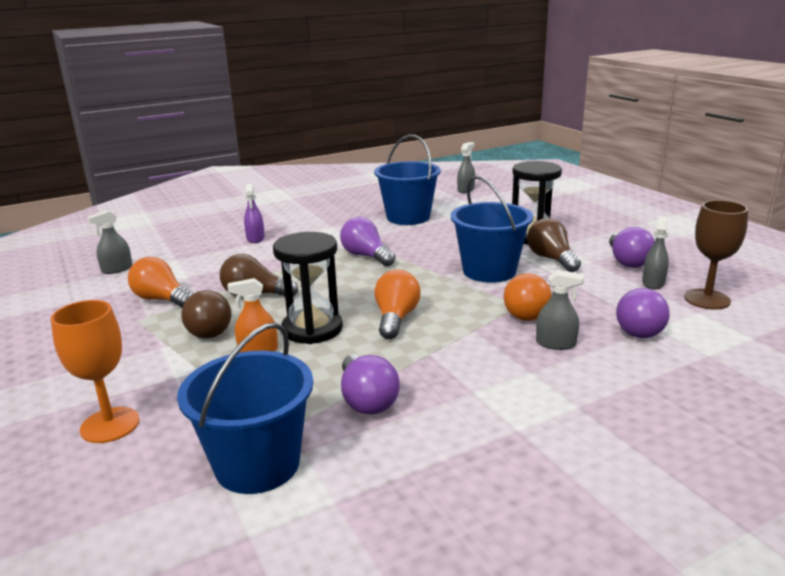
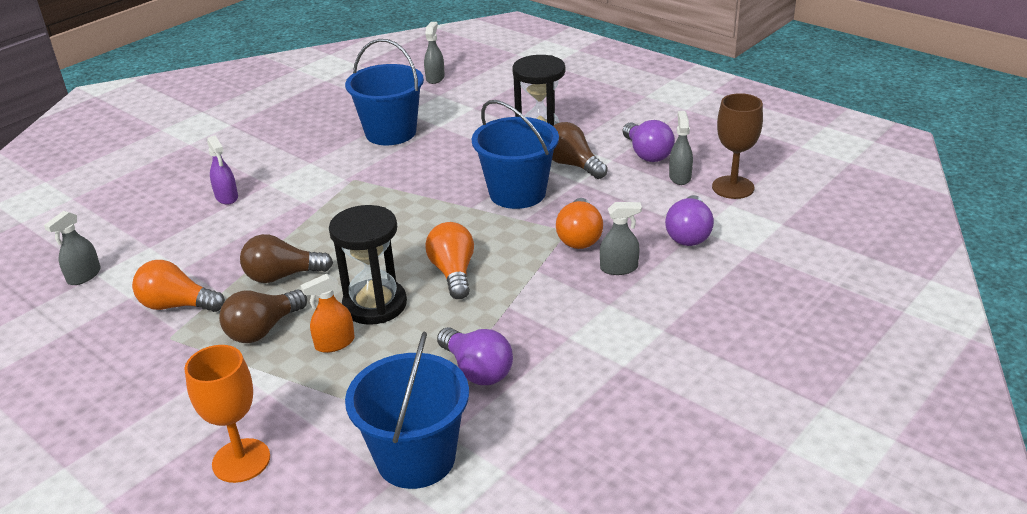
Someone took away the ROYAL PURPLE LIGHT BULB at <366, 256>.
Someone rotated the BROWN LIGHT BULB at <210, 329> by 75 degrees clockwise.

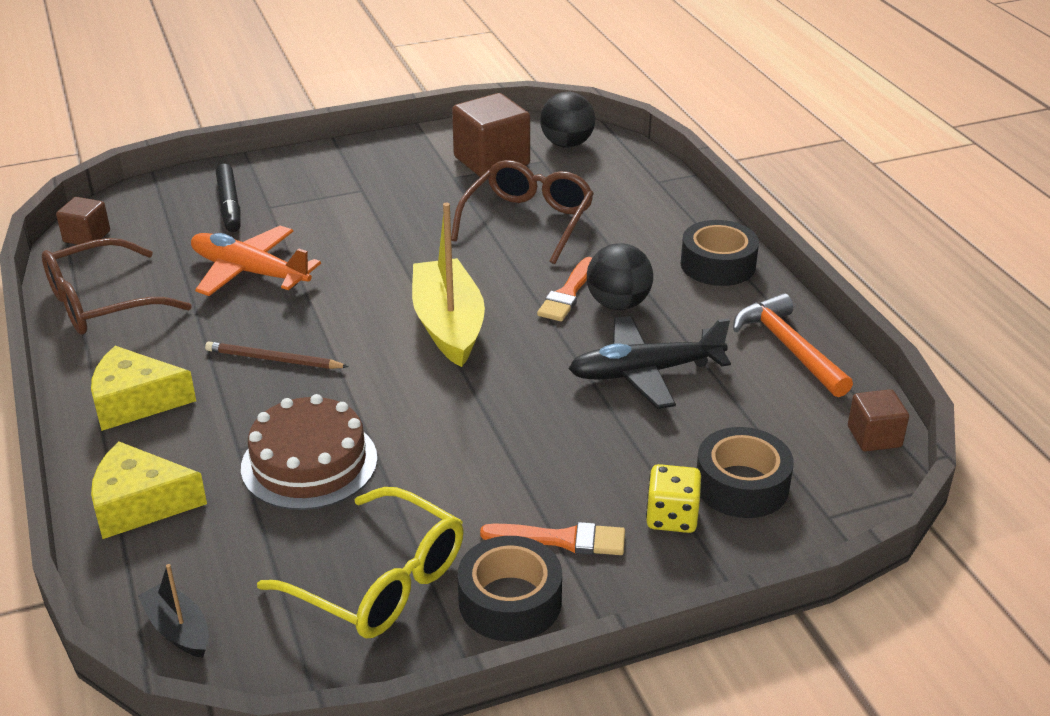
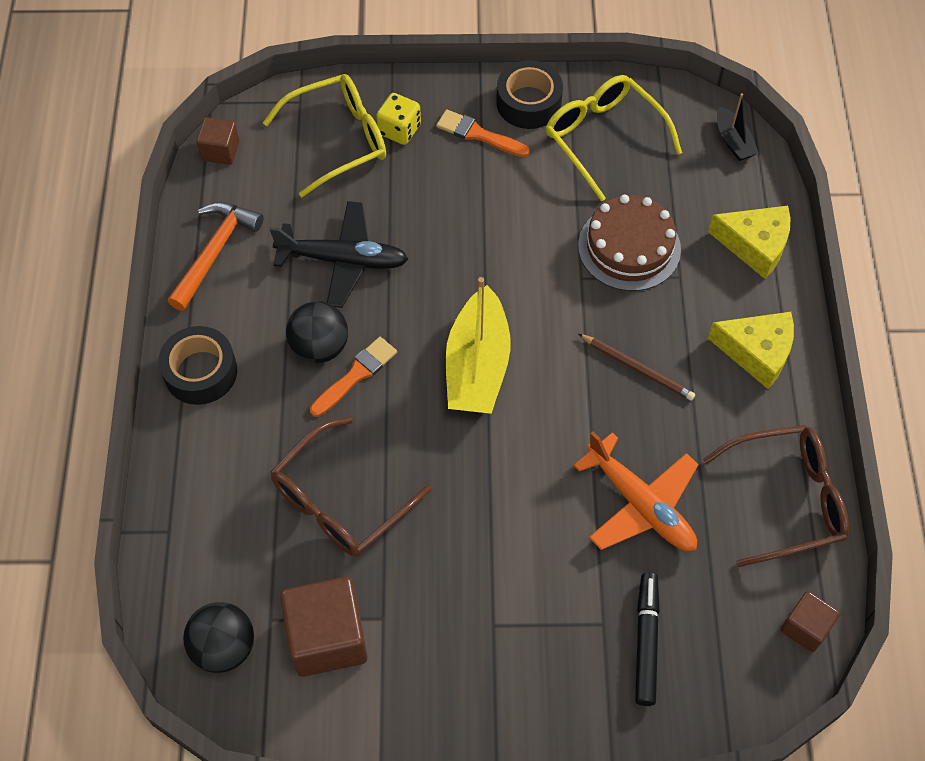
Someone swapped the BLACK ROLL OF TAPE at <741, 485> for the BRIGHT YELLOW GLASSES at <338, 140>.
Someone rotated the ORANGE-COLOURED HAMMER at <788, 347> by 150 degrees counterclockwise.

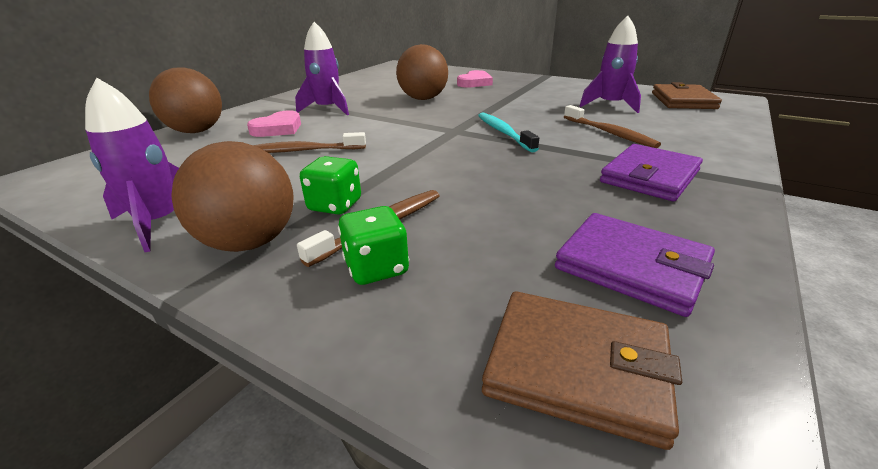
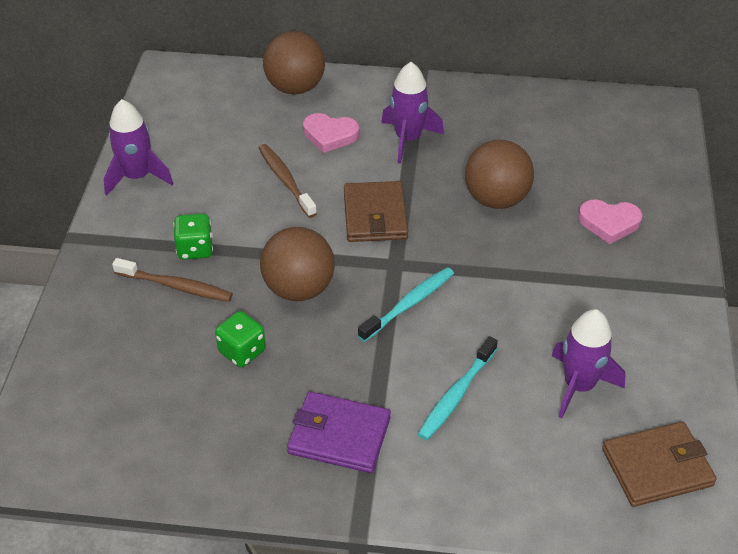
Someone took away the ROYAL PURPLE WALLET at <631, 266>.
Someone carried the BROWN PLAY BALL from <249, 242> to <299, 289>.
Someone carried the GREEN DIE from <376, 268> to <242, 351>.
Someone carried the BROWN WALLET from <577, 367> to <375, 215>.
Someone repainted the BROWN TOOTH BRUSH at <609, 133>, which became the TURQUOISE TOOTH BRUSH at <456, 395>.

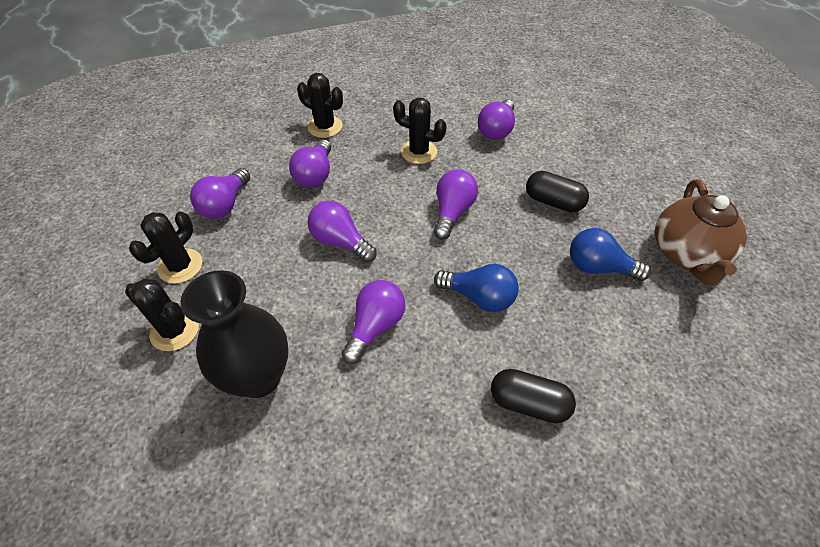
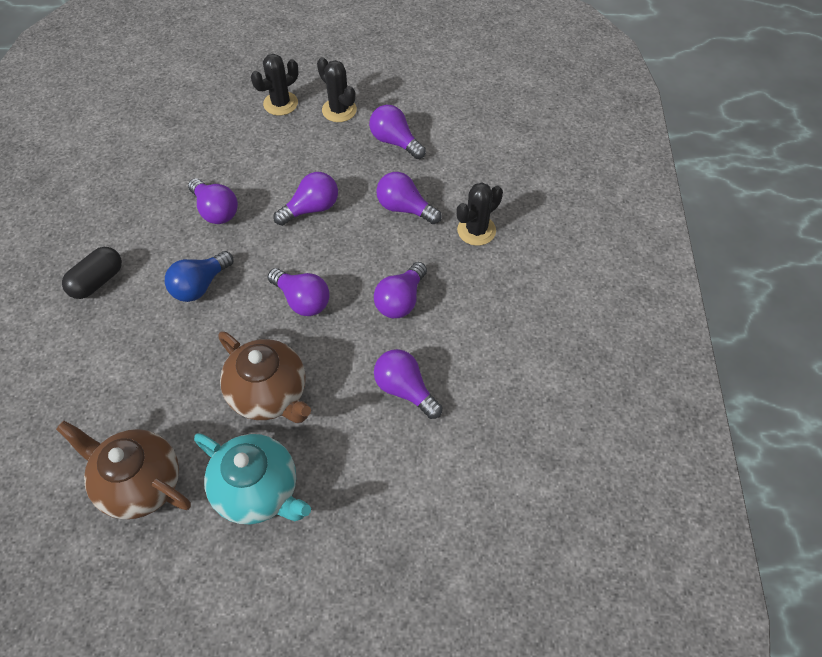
Someone took away the BLACK VASE at <258, 377>.
Someone took away the ROYAL BLUE LIGHT BULB at <598, 267>.
Someone put down the TURQUOISE CHINA TEAPOT at <258, 491>.
Someone swapped the BLACK SAGUARO CACTUS at <419, 152> for the ROYAL PURPLE LIGHT BULB at <400, 300>.
Someone swapped the BLACK CAPSULE at <553, 202> for the BROWN CHINA TEAPOT at <269, 394>.

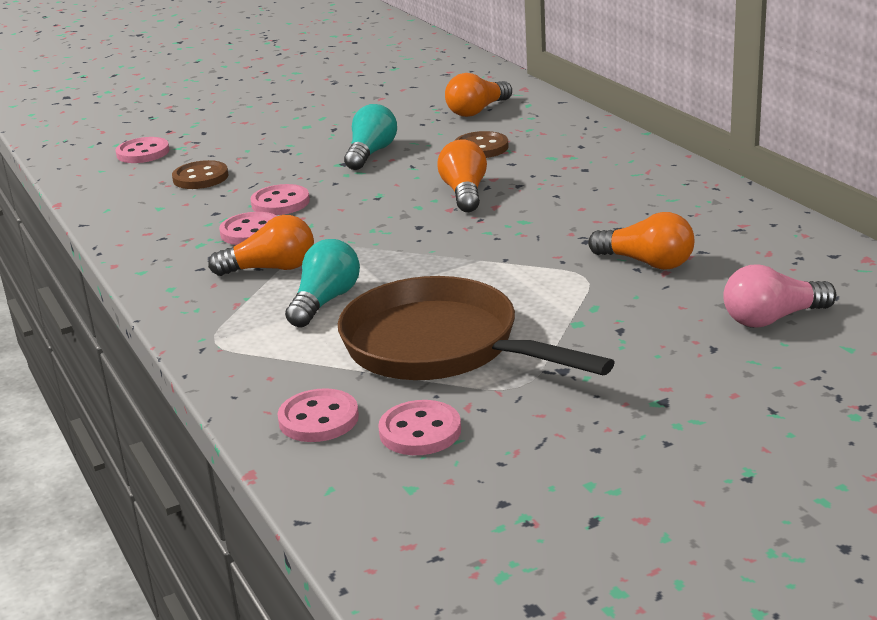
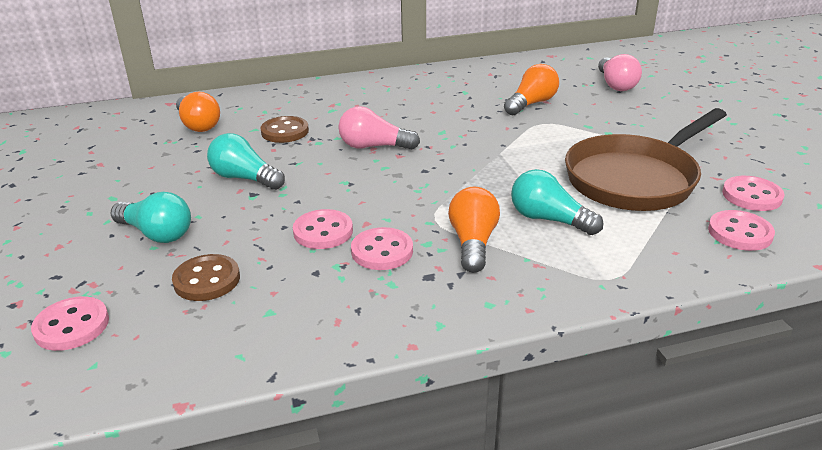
Someone put down the TURQUOISE LIGHT BULB at <157, 234>.
Someone repainted the ORANGE-COLOURED LIGHT BULB at <464, 193>, which became the ROSY LIGHT BULB at <374, 146>.

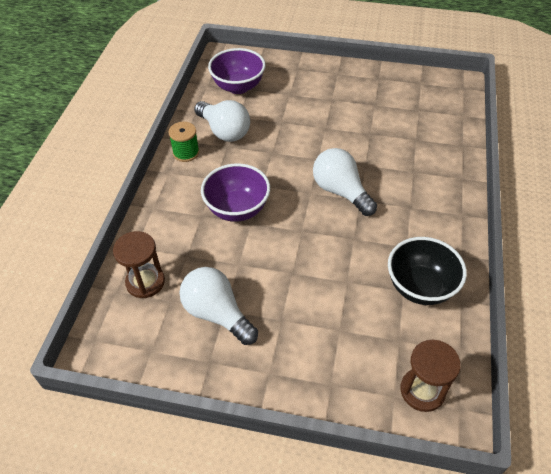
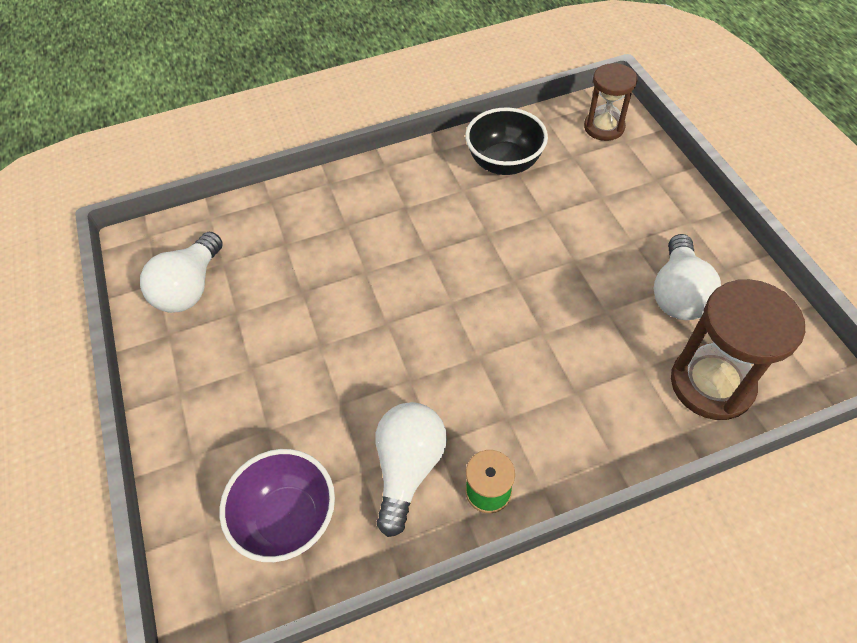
Someone took away the ROYAL PURPLE SERVING BOWL at <237, 209>.
Someone carried the SNOW-WHITE LIGHT BULB from <340, 191> to <190, 288>.
Someone scaled the BROWN HOURGLASS at <145, 282> by 1.55.

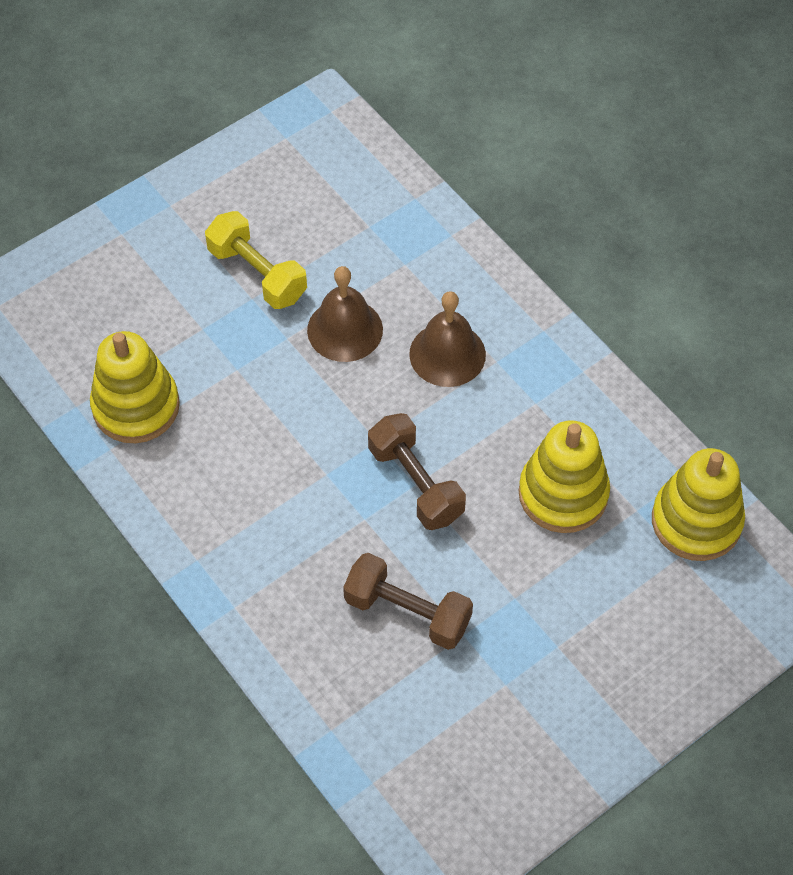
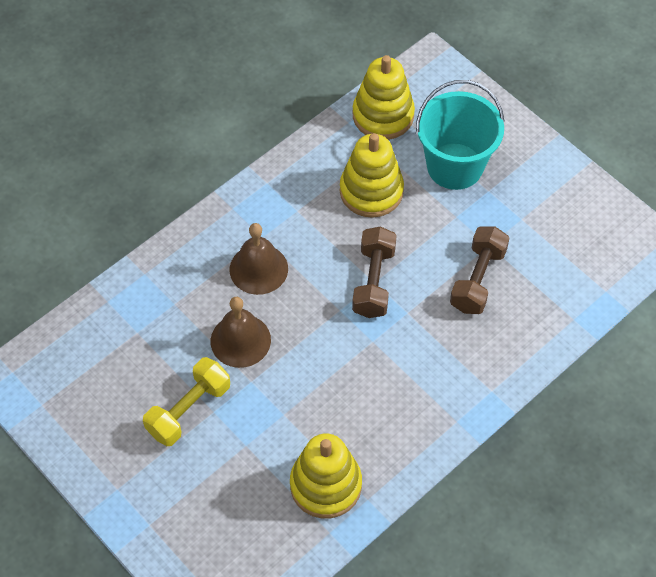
Someone put down the TURQUOISE PAIL at <454, 166>.
Someone rotated the BROWN DUMBBELL at <416, 483> by 45 degrees counterclockwise.

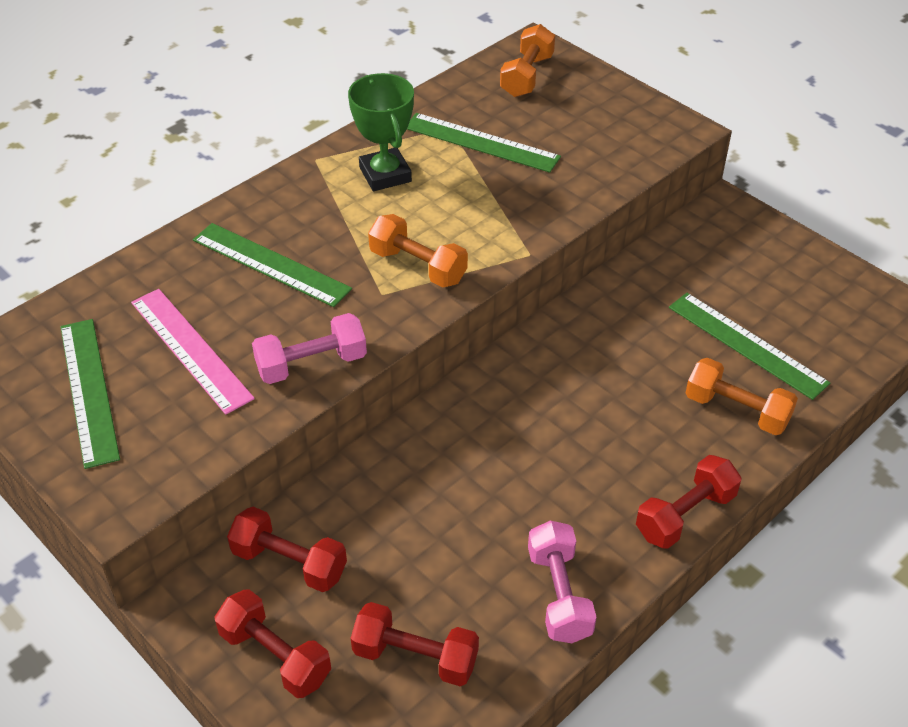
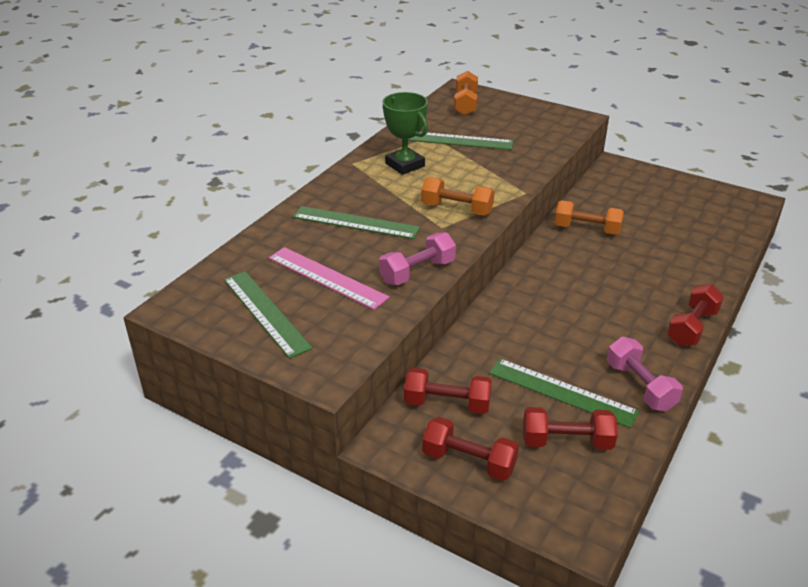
Someone carried the GREEN RULER from <746, 345> to <562, 392>.
Someone carried the ORANGE-COLOURED DUMBBELL from <736, 410> to <587, 229>.

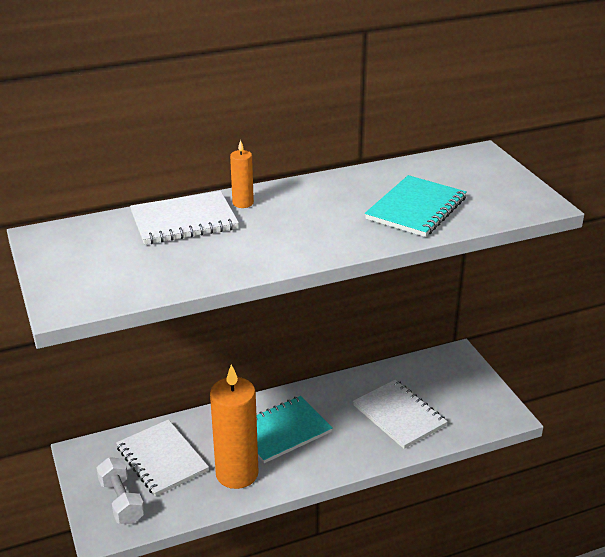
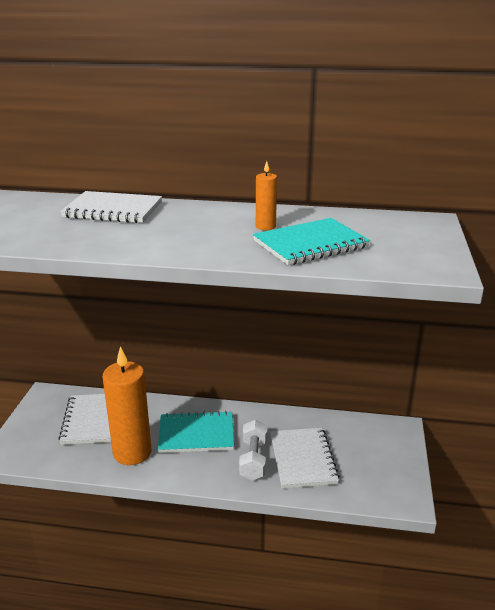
Someone carried the SNOW-WHITE DUMBBELL from <121, 501> to <253, 460>.
Someone carried the ORANGE-COLOURED WAX CANDLE from <243, 203> to <265, 226>.

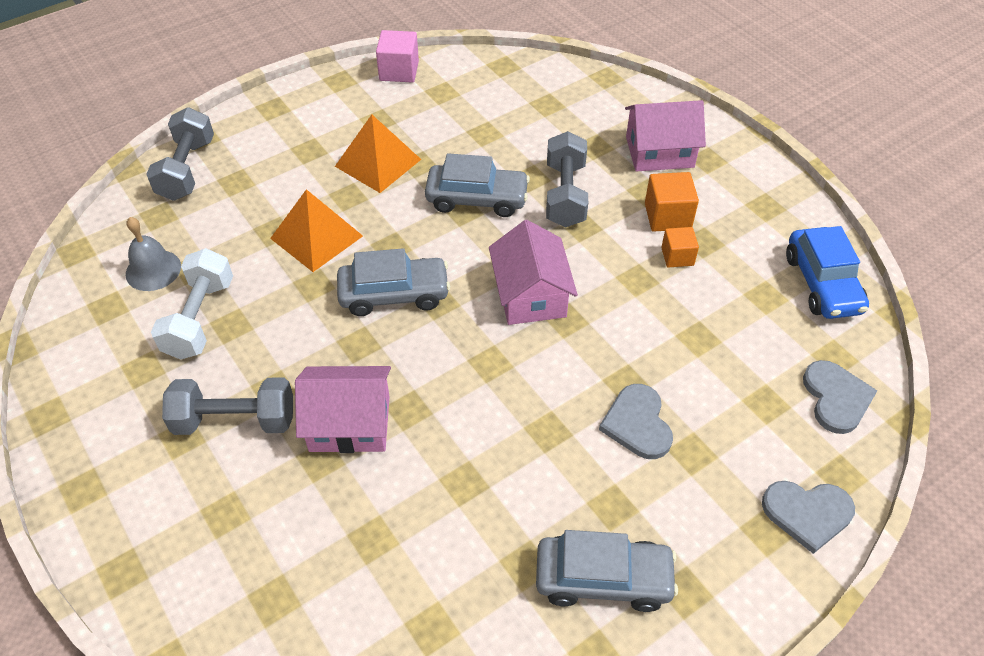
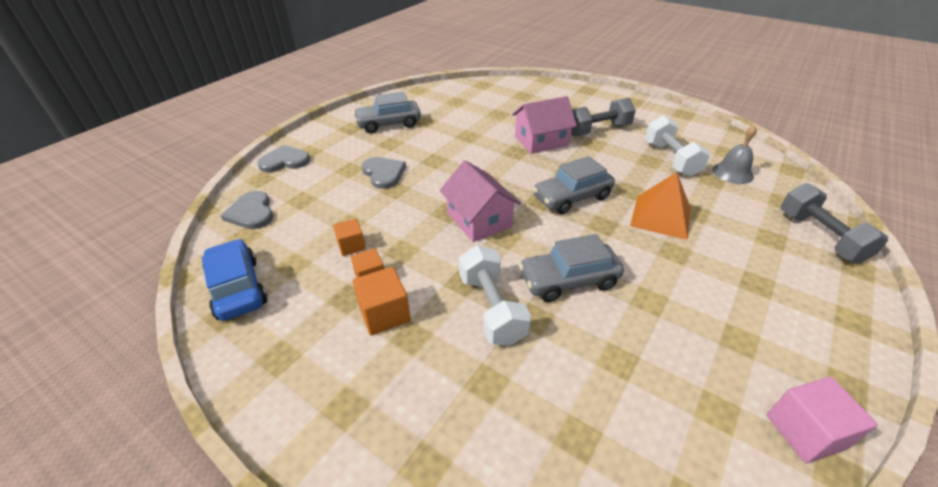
Someone took away the ORANGE-COLOURED PYRAMID at <378, 162>.
Someone took away the ROSY TOY HOUSE at <659, 152>.
Someone put down the ORANGE-COLOURED BLOCK at <351, 246>.
Someone repainted the GREY DUMBBELL at <565, 195>, which became the SNOW-WHITE DUMBBELL at <491, 308>.

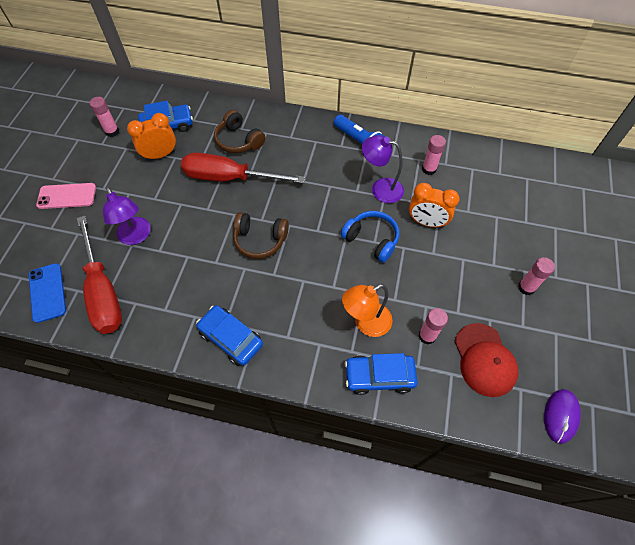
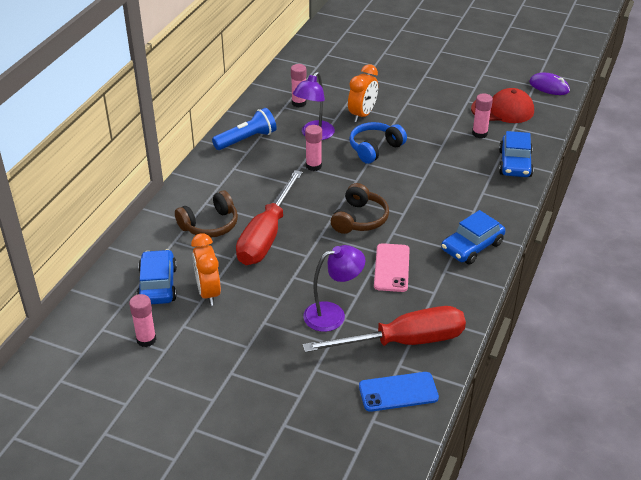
Someone took away the ORANGE-COLOURED READING LAMP at <366, 323>.
Someone carried the ROSY SMARTPHONE from <67, 196> to <391, 268>.
Someone carried the ROSY GLUE STICK from <526, 287> to <313, 166>.

